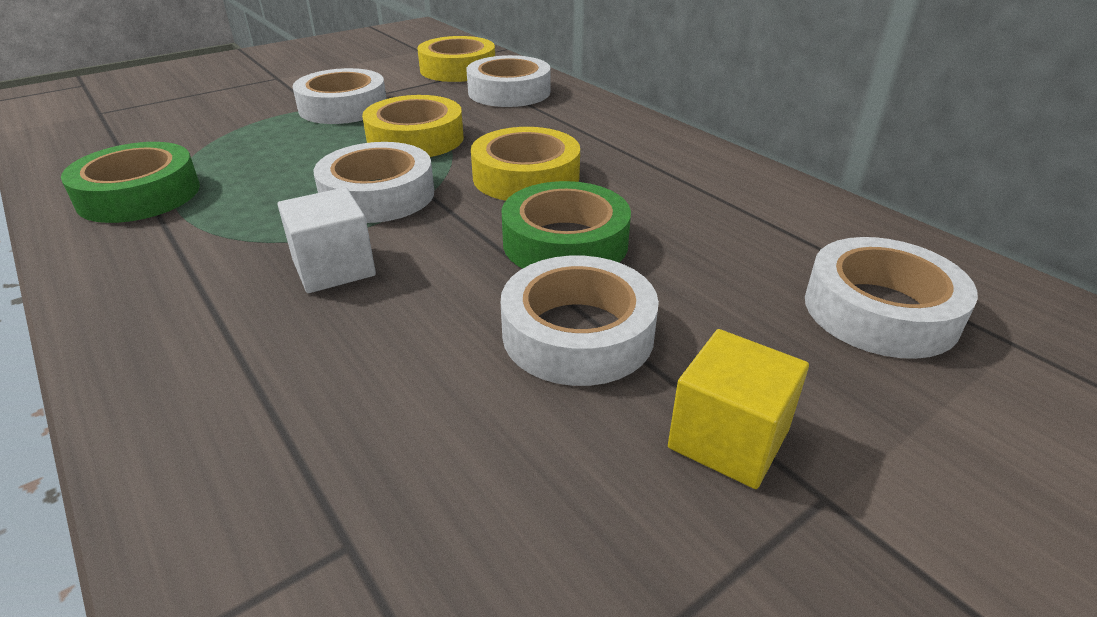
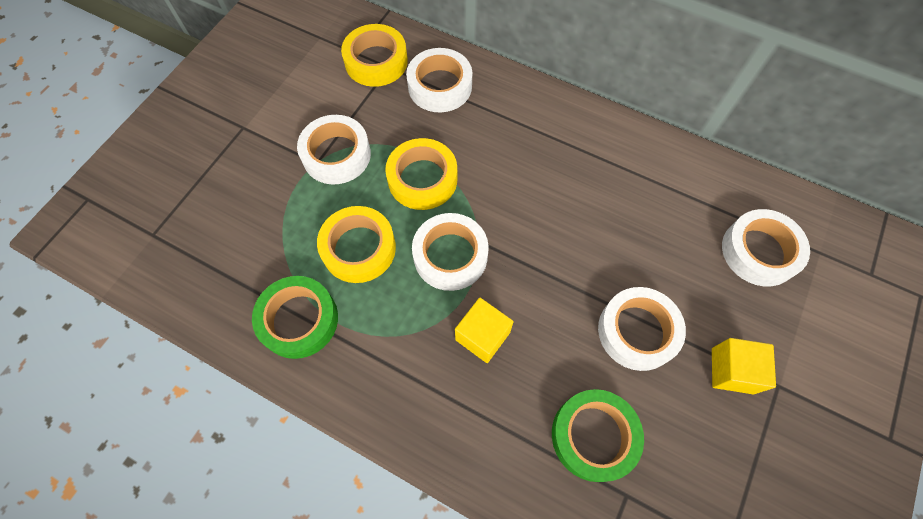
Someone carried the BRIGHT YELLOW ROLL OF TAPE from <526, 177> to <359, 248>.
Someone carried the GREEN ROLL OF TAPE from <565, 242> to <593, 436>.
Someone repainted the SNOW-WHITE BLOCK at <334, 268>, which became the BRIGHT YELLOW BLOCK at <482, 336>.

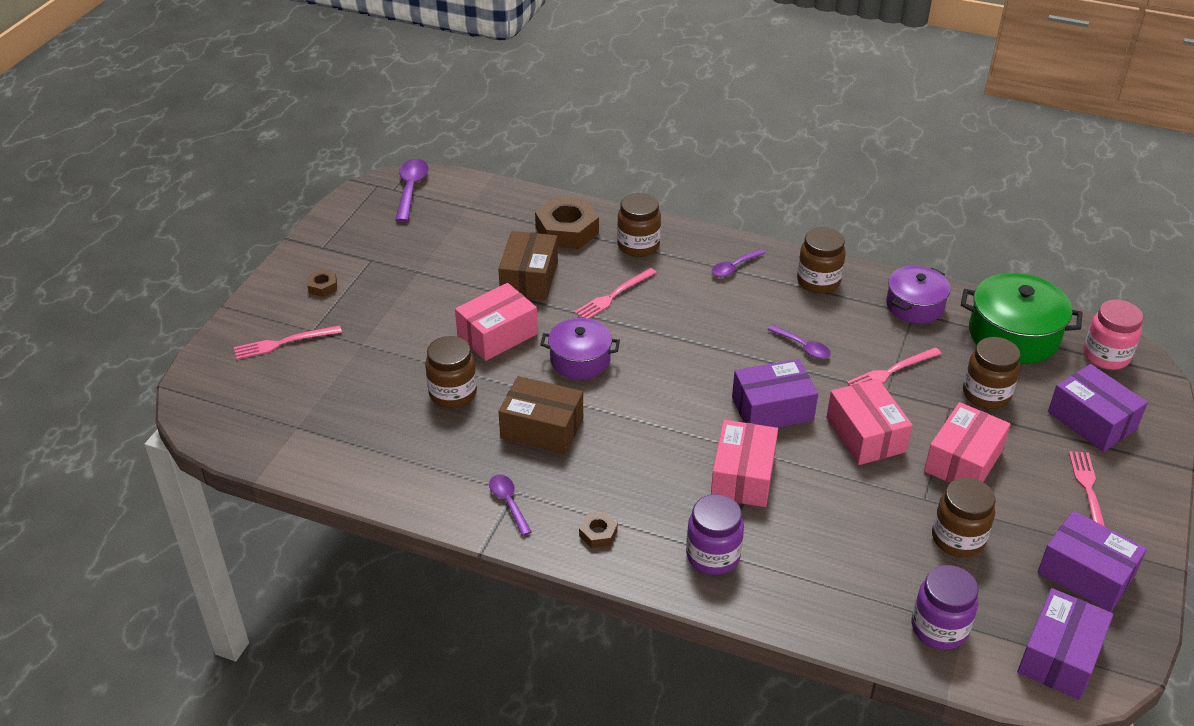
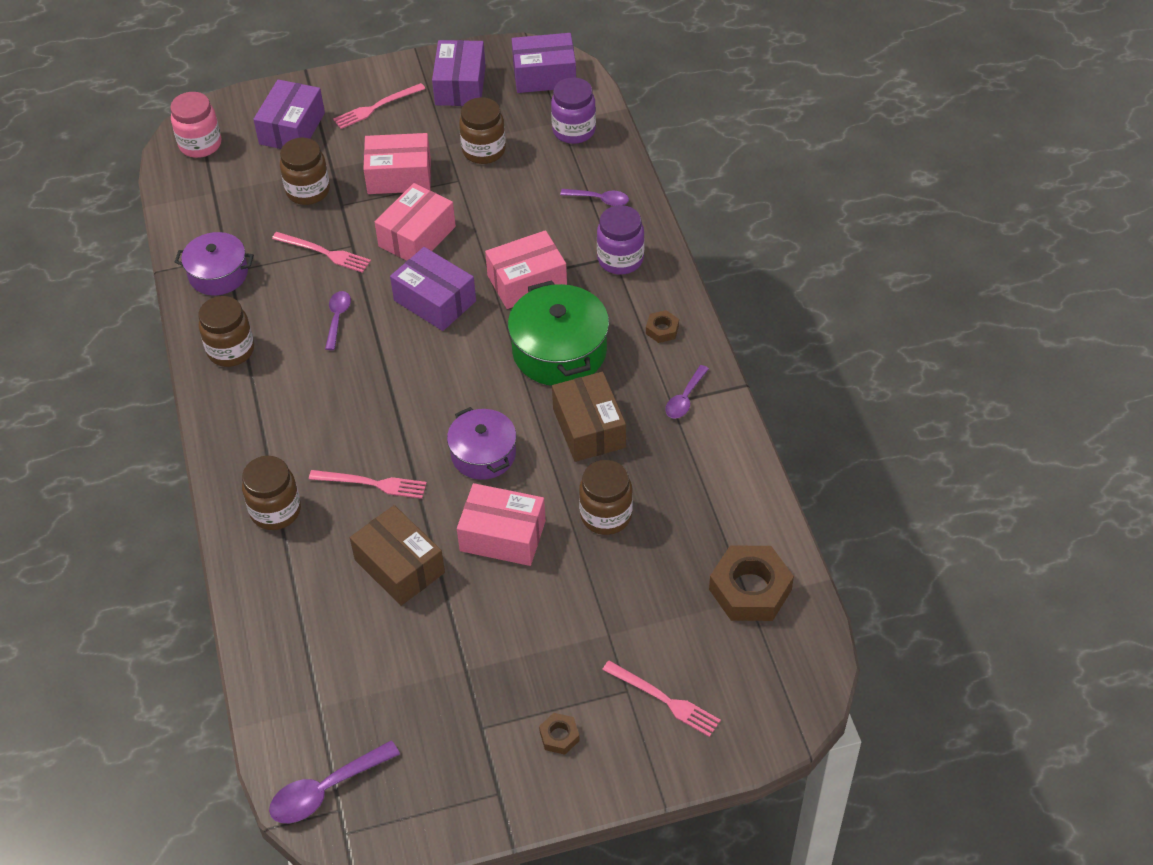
Someone carried the BROWN NUT from <567, 230> to <750, 589>.
Someone carried the ROYAL PURPLE TABLESPOON from <734, 267> to <600, 199>.
Someone carried the GREEN POT from <1013, 335> to <559, 351>.
Someone rotated the BROWN PARCEL at <529, 278> by 75 degrees clockwise.

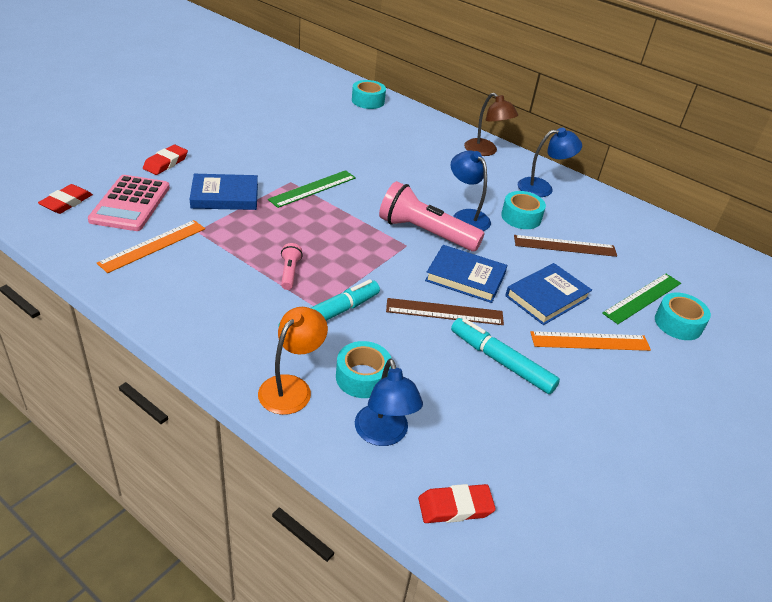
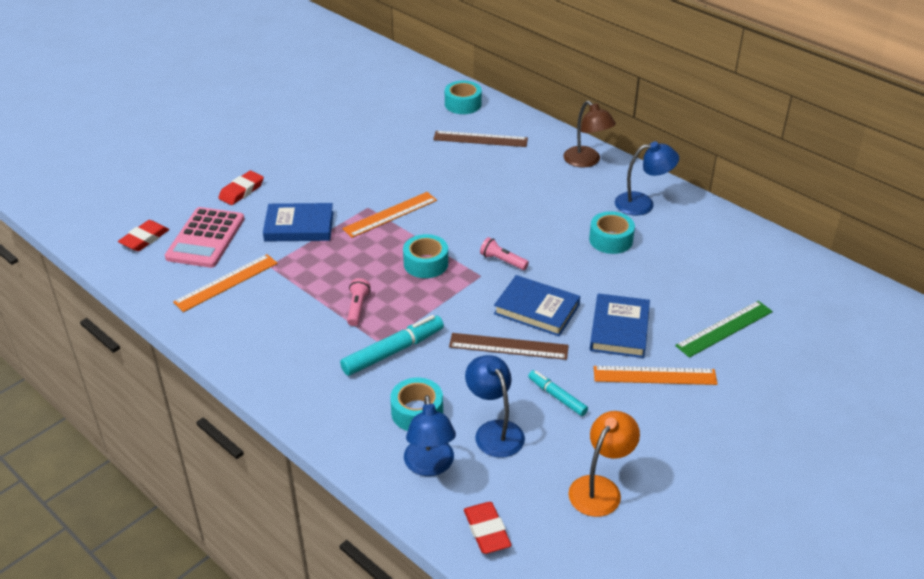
Someone carried the ORANGE-COLOURED READING LAMP from <291, 387> to <600, 488>.
Someone carried the ROYAL BLUE READING LAMP from <466, 216> to <494, 431>.
Someone carried the BROWN RULER from <565, 246> to <480, 139>.
Someone carried the TURQUOISE ROLL OF TAPE from <678, 323> to <426, 263>.
Someone repainted the GREEN RULER at <313, 189>, which became the ORANGE-COLOURED RULER at <390, 214>.
Someone rotated the SCARLET PENCIL ERASER at <455, 507> by 75 degrees clockwise.
Someone rotated the ROYAL BLUE HARDBACK at <547, 297> by 45 degrees counterclockwise.
Someone scaled the ROSY POCKET TORCH at <425, 232> by 0.46.
Someone scaled the TURQUOISE MARKER at <501, 361> by 0.61.

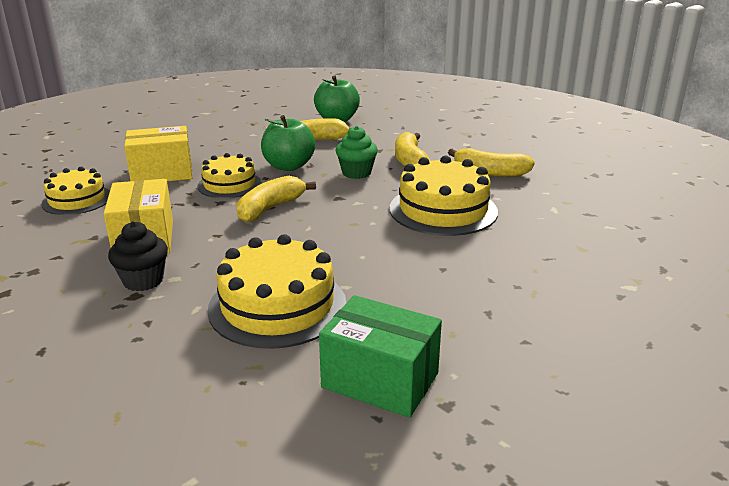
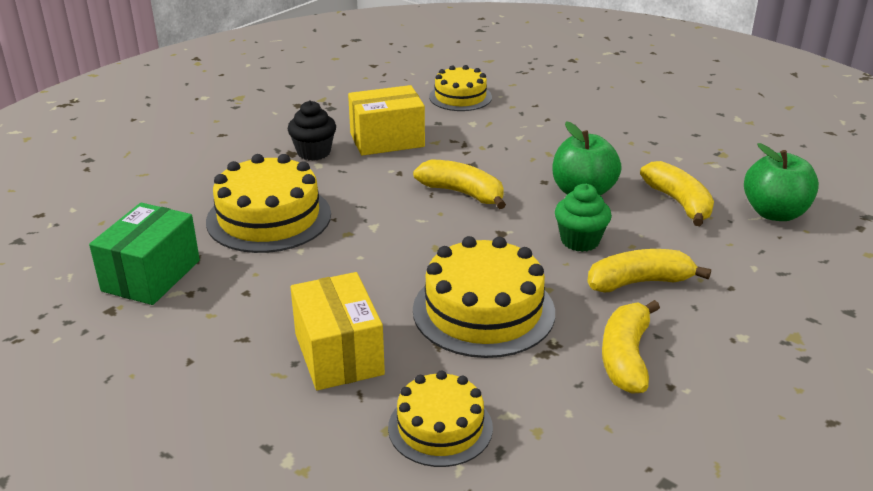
Someone carried the BRIGHT YELLOW PARCEL from <162, 173> to <338, 354>.
Someone carried the BRIGHT YELLOW LAYER CAKE from <229, 184> to <440, 427>.

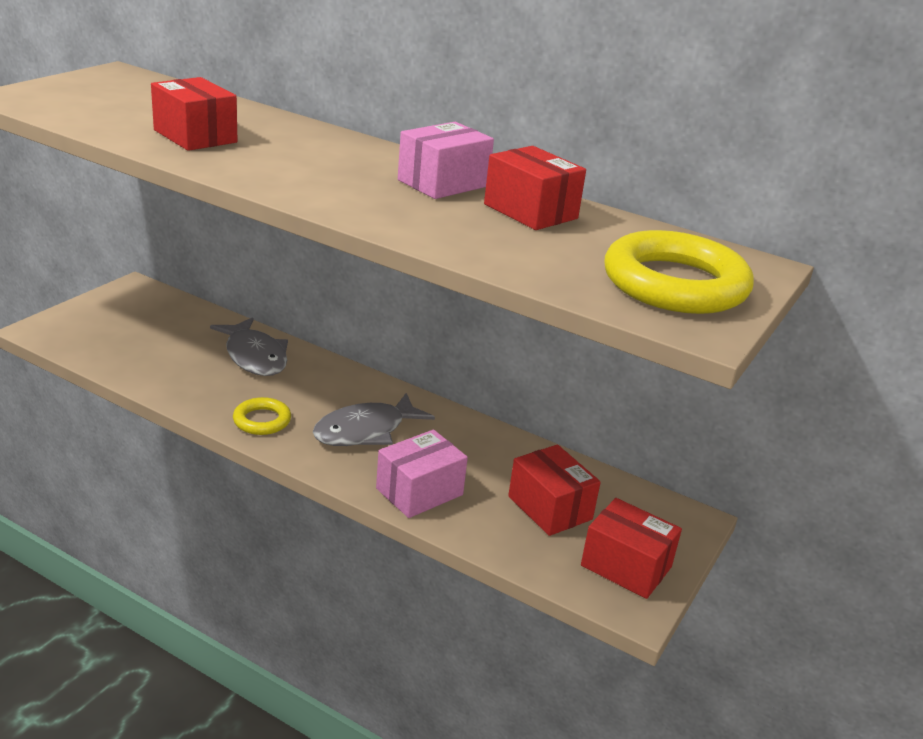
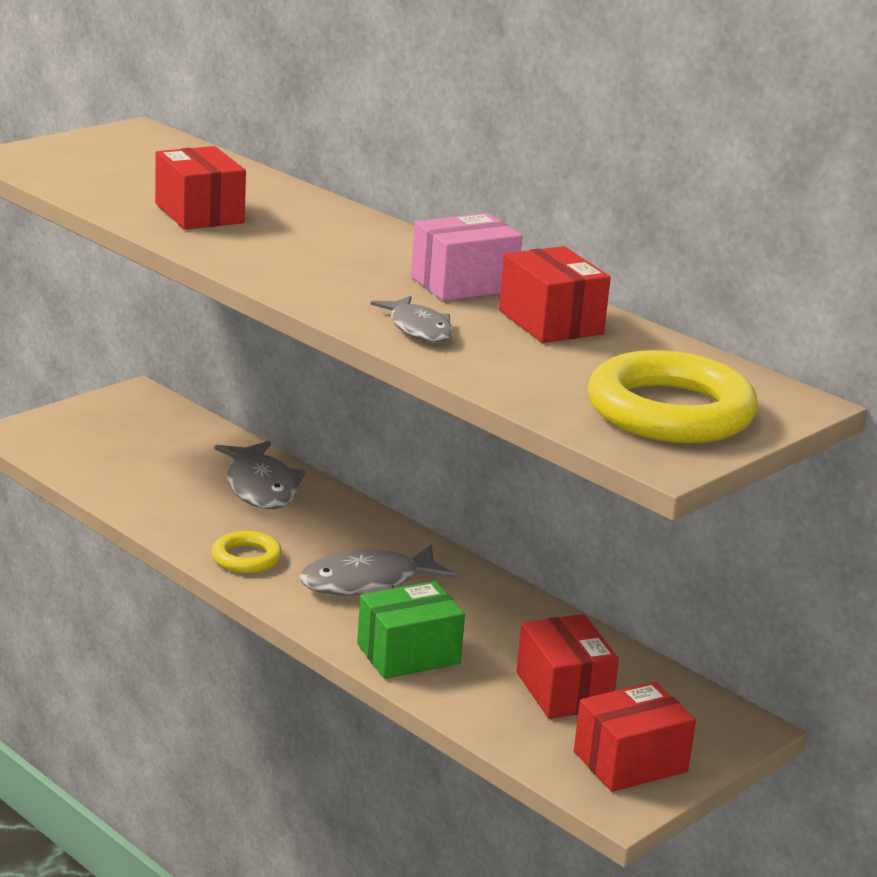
Someone put down the GREY TOY FISH at <418, 329>.
Someone repainted the ROSY PARCEL at <419, 492>, which became the GREEN PARCEL at <408, 654>.
Someone rotated the SCARLET PARCEL at <626, 566> by 75 degrees counterclockwise.

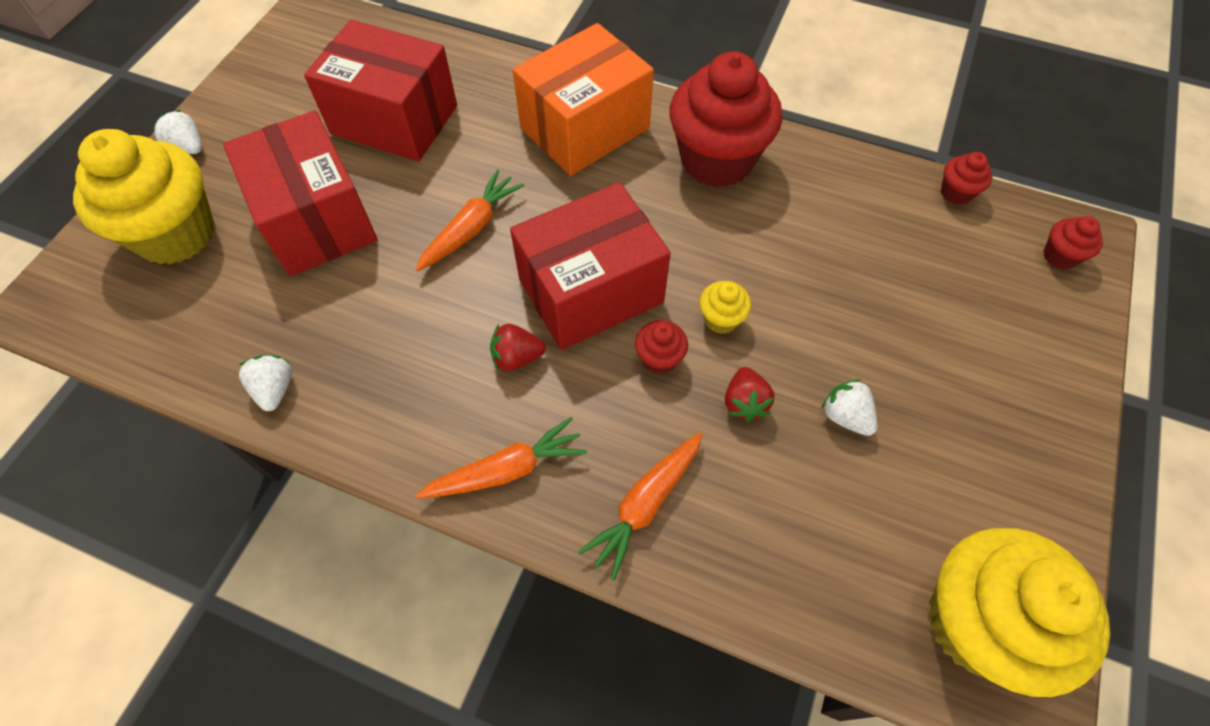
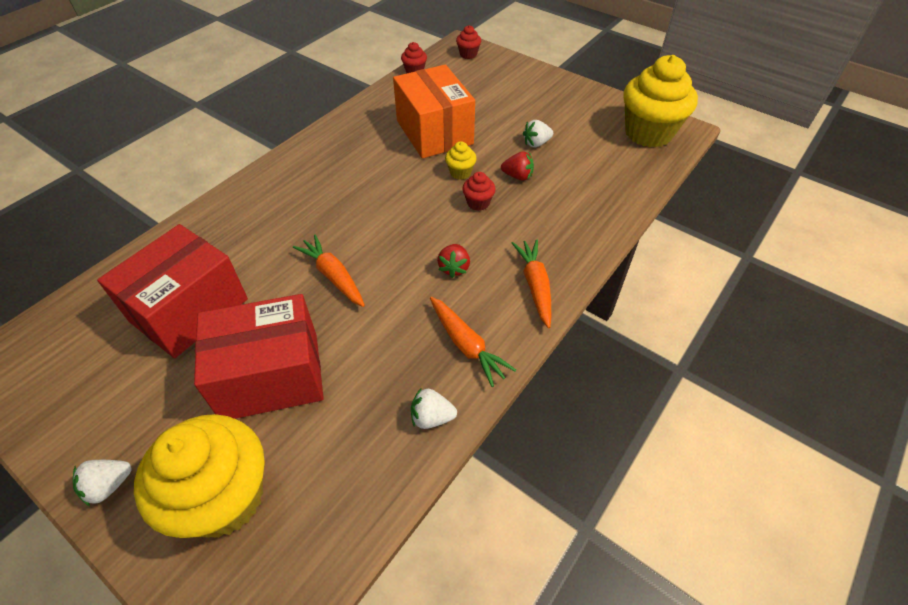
Someone took away the SCARLET PARCEL at <591, 291>.
Someone took away the SCARLET MUFFIN at <716, 160>.
Someone carried the ORANGE-COLOURED PARCEL from <585, 128> to <434, 132>.
Someone carried the ORANGE-COLOURED CARROT from <645, 504> to <466, 345>.

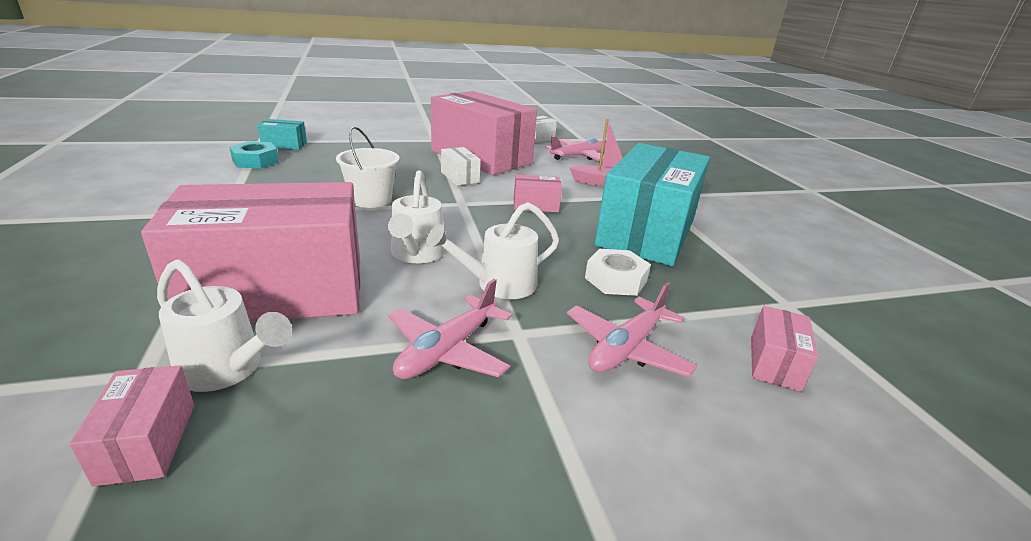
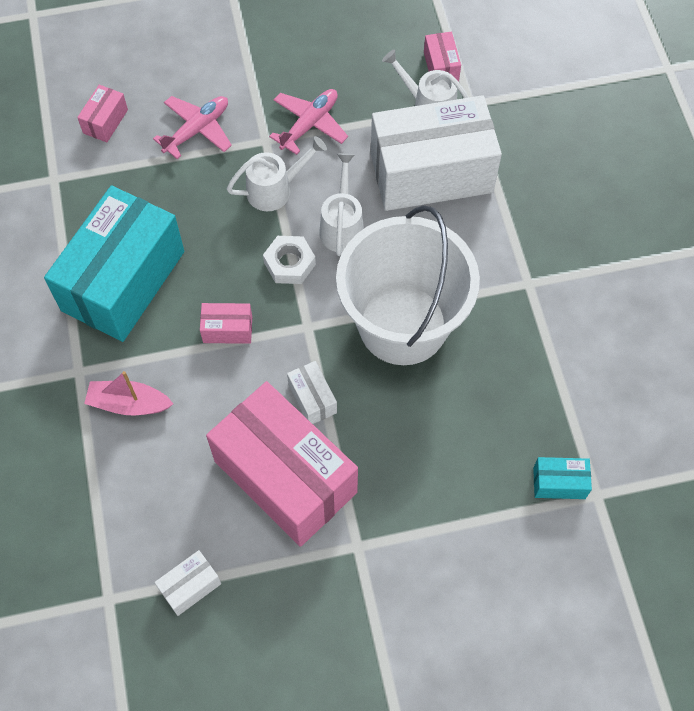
Someone took away the TURQUOISE NUT at <255, 161>.
Someone took away the ROSY AEROPLANE at <578, 156>.
Someone carried the SNOW-WHITE NUT from <615, 279> to <289, 263>.
Someone repainted the ROSY PARCEL at <277, 292>, which became the SNOW-WHITE PARCEL at <431, 173>.
Someone scaled the SNOW-WHITE PAIL at <371, 199> by 2.14.

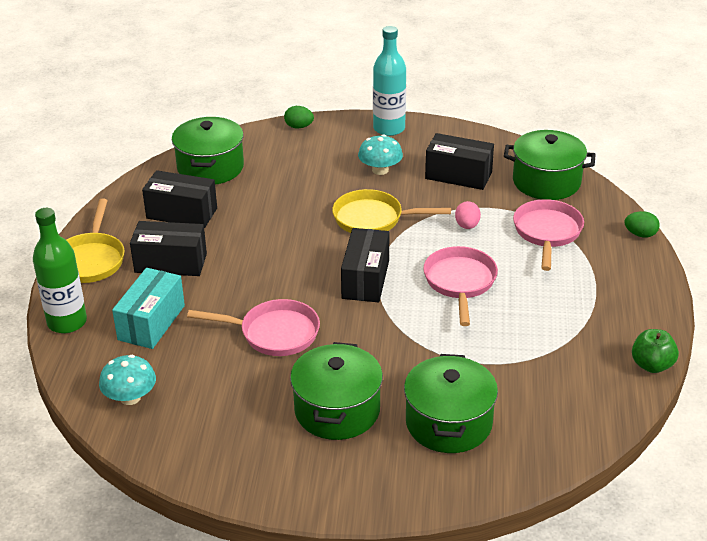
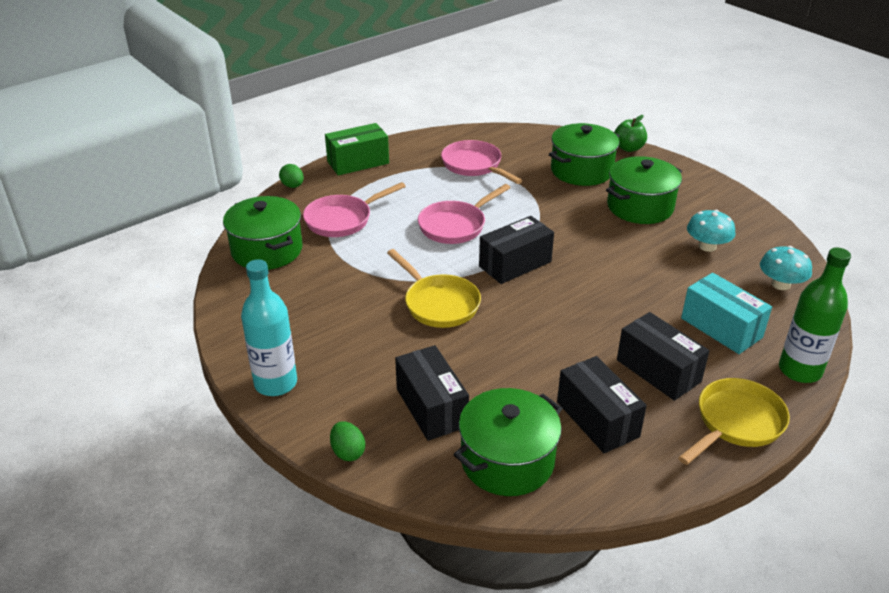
Someone took away the ROSY EGG at <467, 226>.
Someone put down the GREEN PARCEL at <358, 162>.
Someone carried the ROSY PAN from <274, 333> to <474, 165>.
Someone carried the TURQUOISE MUSHROOM from <380, 170> to <707, 246>.
Someone carried the BLACK PARCEL from <458, 175> to <431, 407>.
Someone carried the GREEN APPLE FRUIT from <652, 365> to <628, 148>.
Someone rotated the TURQUOISE PARCEL at <151, 322> by 75 degrees clockwise.

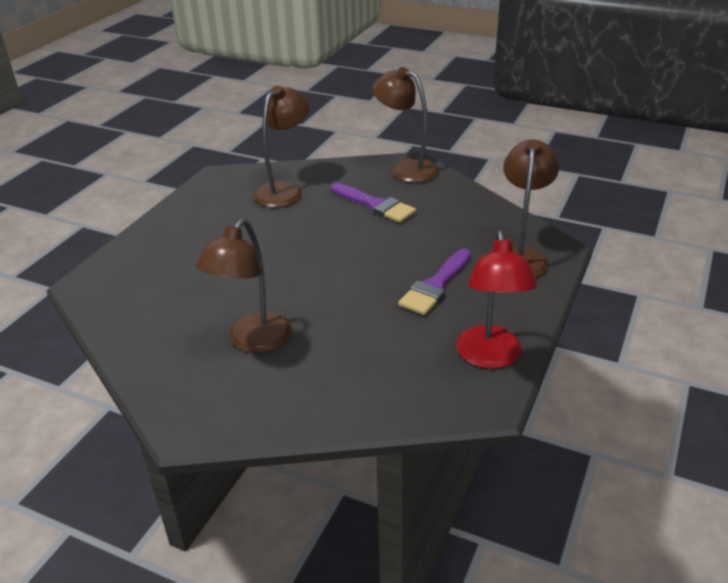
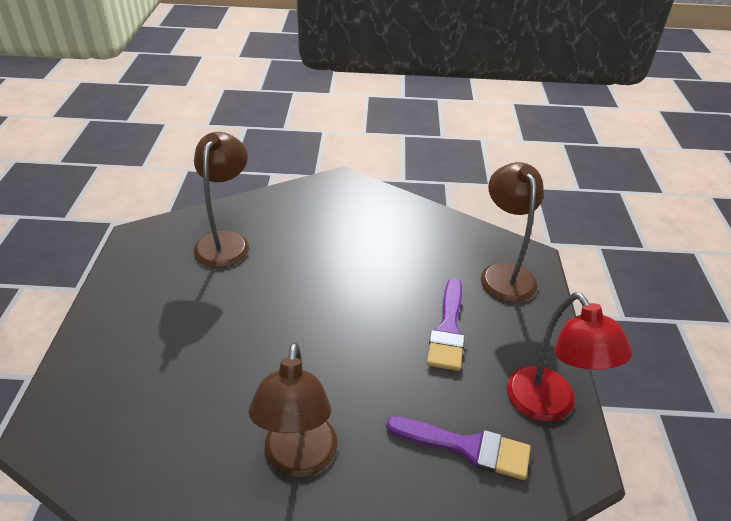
Someone took away the BROWN READING LAMP at <406, 169>.
Someone carried the ROYAL PURPLE PAINT BRUSH from <375, 205> to <467, 447>.

